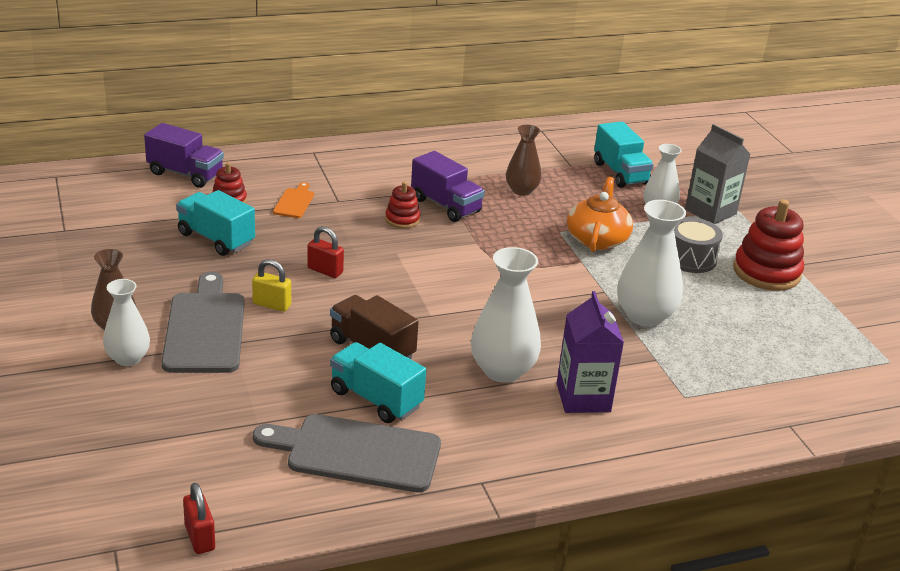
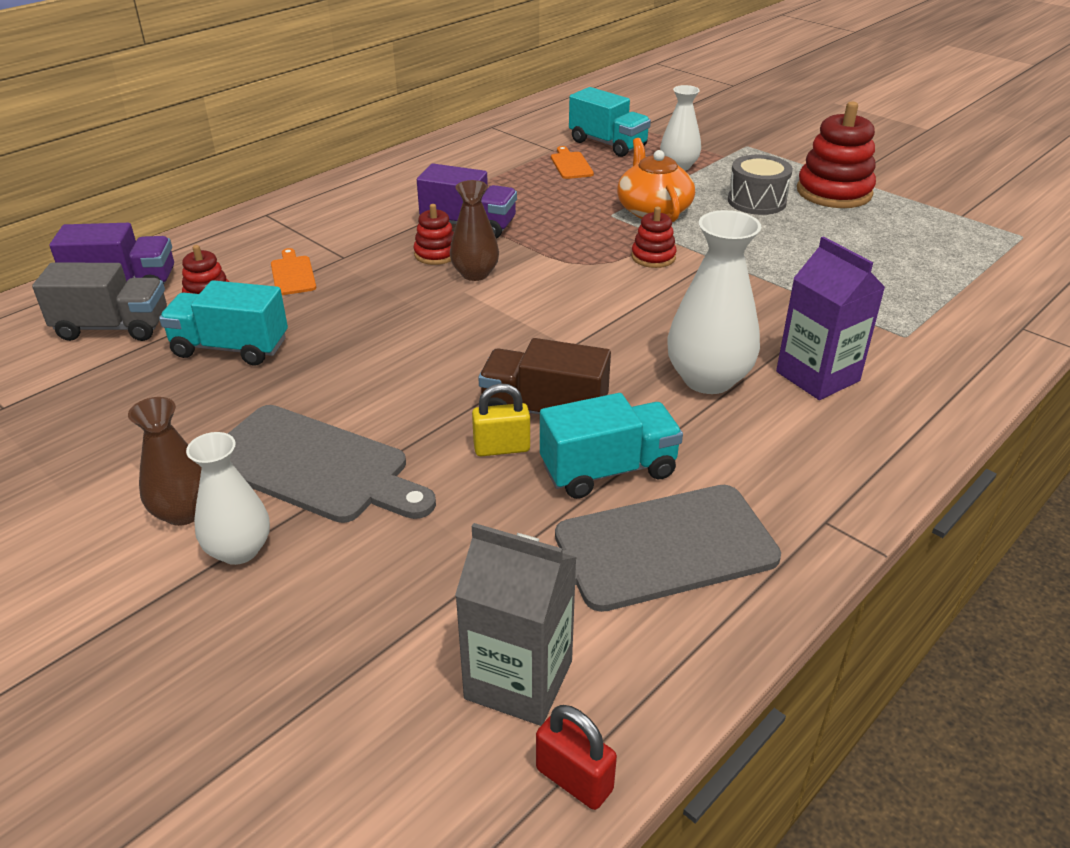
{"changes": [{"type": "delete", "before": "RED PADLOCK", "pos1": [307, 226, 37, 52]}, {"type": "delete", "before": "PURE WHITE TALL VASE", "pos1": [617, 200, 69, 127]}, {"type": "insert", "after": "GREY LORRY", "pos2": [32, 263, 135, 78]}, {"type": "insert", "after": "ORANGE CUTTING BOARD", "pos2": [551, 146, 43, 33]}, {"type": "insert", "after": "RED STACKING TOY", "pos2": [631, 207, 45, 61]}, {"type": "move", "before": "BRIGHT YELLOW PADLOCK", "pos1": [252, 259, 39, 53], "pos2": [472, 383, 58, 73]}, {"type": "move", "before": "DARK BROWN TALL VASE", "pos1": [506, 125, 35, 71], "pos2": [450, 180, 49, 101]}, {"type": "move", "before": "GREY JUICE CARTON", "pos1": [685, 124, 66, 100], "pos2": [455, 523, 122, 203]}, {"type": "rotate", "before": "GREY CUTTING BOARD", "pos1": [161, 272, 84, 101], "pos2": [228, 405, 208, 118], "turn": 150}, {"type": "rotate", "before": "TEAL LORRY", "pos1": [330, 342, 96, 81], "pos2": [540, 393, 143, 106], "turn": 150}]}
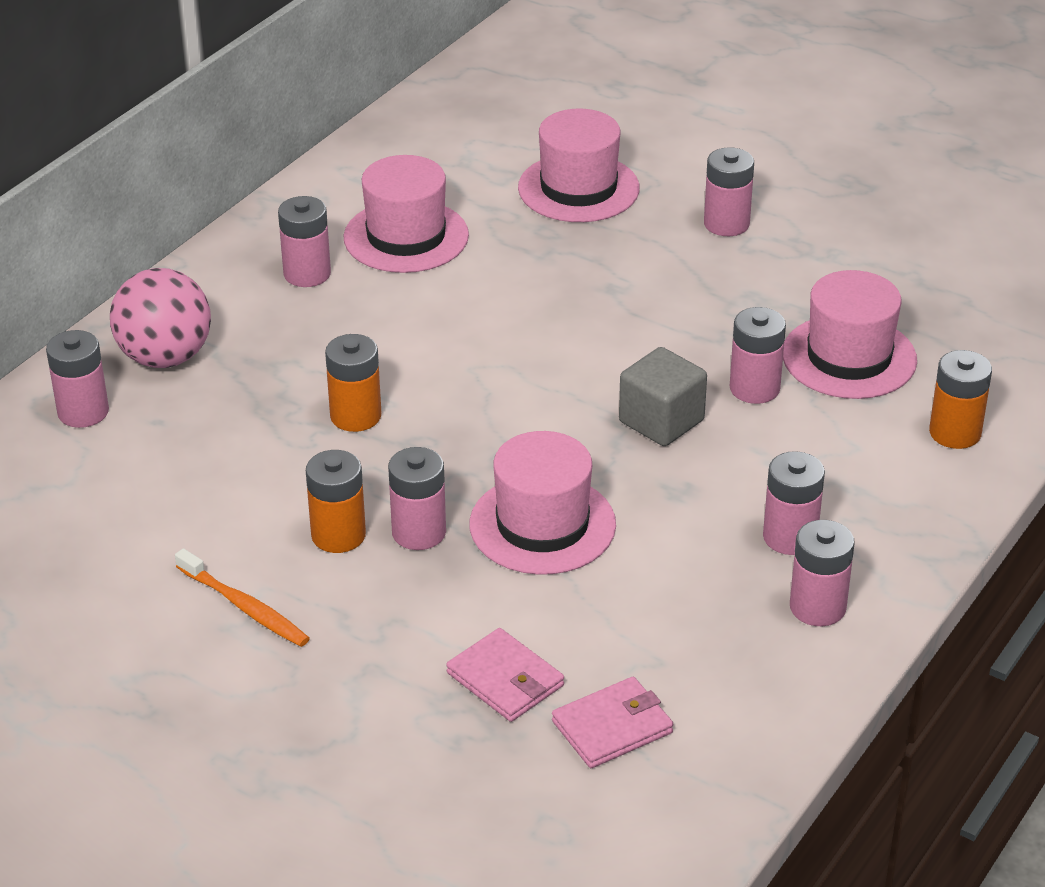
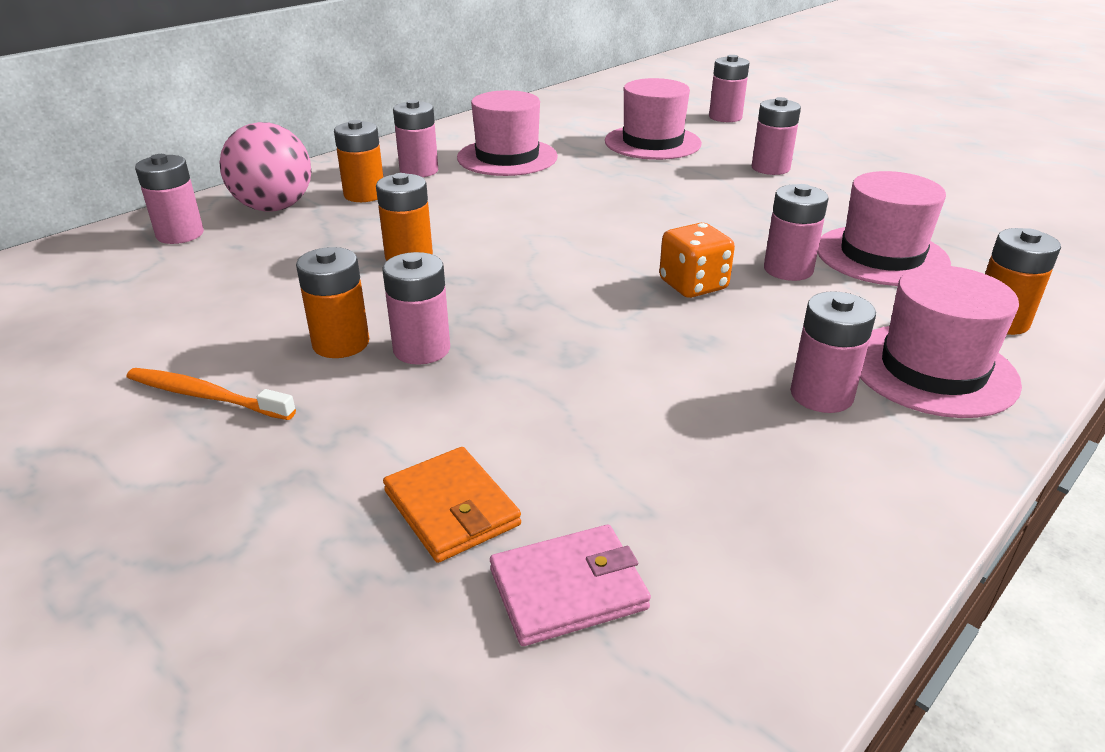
{"changes": [{"type": "insert", "after": "ORANGE BATTERY", "pos2": [334, 120, 49, 82]}, {"type": "move", "before": "ROSE-PINK TALL HAT", "pos1": [470, 431, 146, 144], "pos2": [860, 265, 162, 153]}, {"type": "move", "before": "ROSE-PINK BATTERY", "pos1": [790, 520, 65, 106], "pos2": [709, 55, 40, 67]}, {"type": "replace", "before": "GREY SOLID CUBE", "after": "ORANGE DIE", "pos1": [619, 347, 88, 99], "pos2": [659, 223, 76, 75]}, {"type": "recolor", "before": "ROSE-PINK CARD WALLET", "after": "ORANGE CARD WALLET", "pos1": [446, 628, 118, 94], "pos2": [383, 447, 138, 116]}, {"type": "rotate", "before": "ORANGE DENTAL BRUSH", "pos1": [175, 548, 135, 99], "pos2": [127, 368, 169, 52], "turn": 150}]}
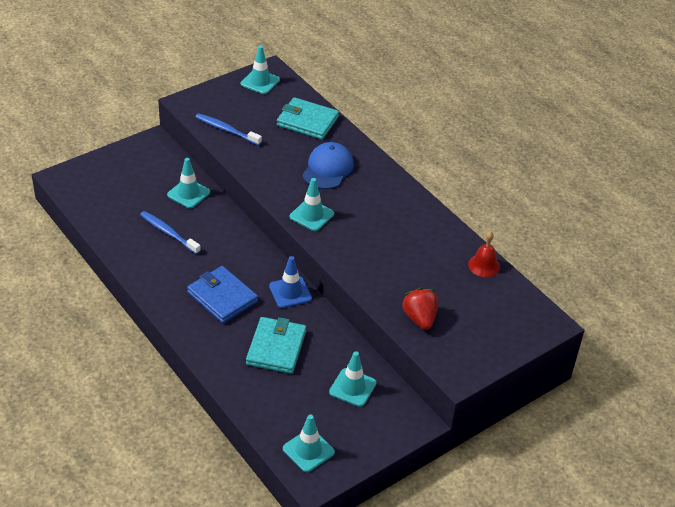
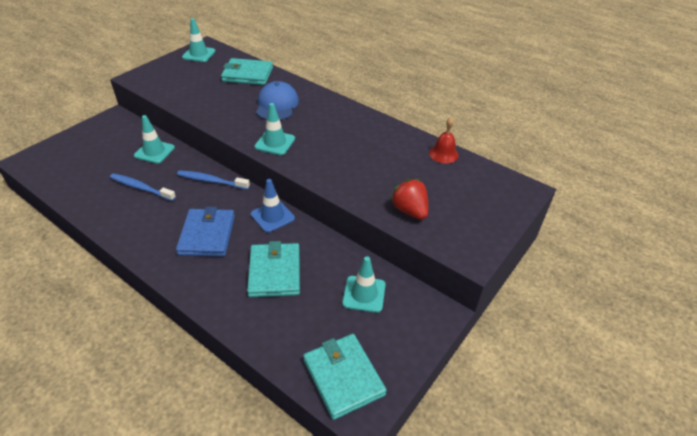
{"changes": [{"type": "move", "before": "BLUE DENTAL BRUSH", "pos1": [195, 113, 67, 32], "pos2": [177, 170, 73, 20]}, {"type": "replace", "before": "TEAL ROAD CONE", "after": "TEAL CARD WALLET", "pos1": [283, 414, 52, 58], "pos2": [303, 334, 84, 86]}, {"type": "rotate", "before": "BLUE CARD WALLET", "pos1": [187, 266, 71, 57], "pos2": [176, 207, 59, 50], "turn": 60}]}
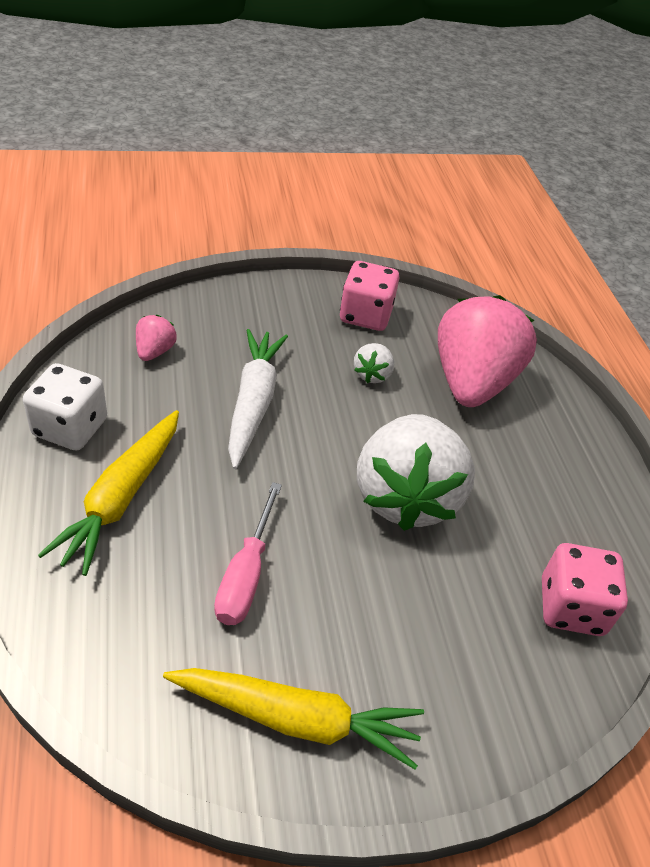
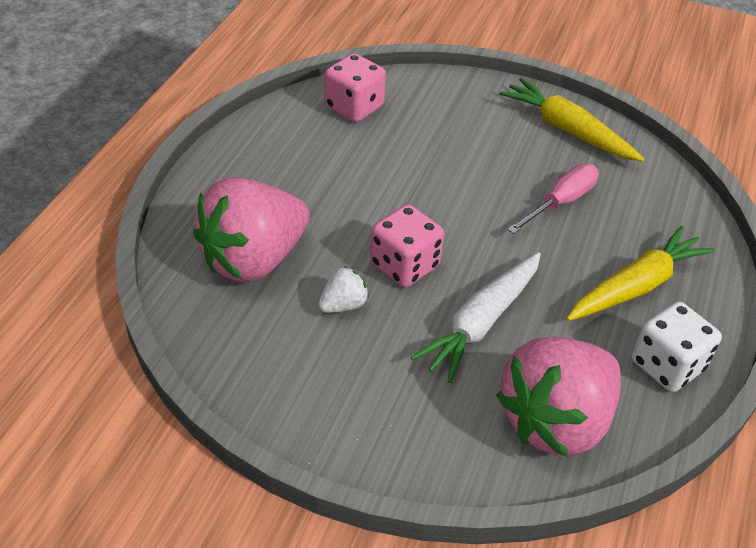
{"changes": [{"type": "delete", "before": "PURE WHITE STRAWBERRY", "pos1": [357, 414, 118, 117]}, {"type": "move", "before": "ROSE-PINK DIE", "pos1": [340, 261, 60, 70], "pos2": [370, 204, 74, 83]}, {"type": "resize", "before": "ROSE-PINK STRAWBERRY", "pos1": [136, 315, 41, 46], "pos2": [496, 337, 125, 120], "scale": 2.38}]}
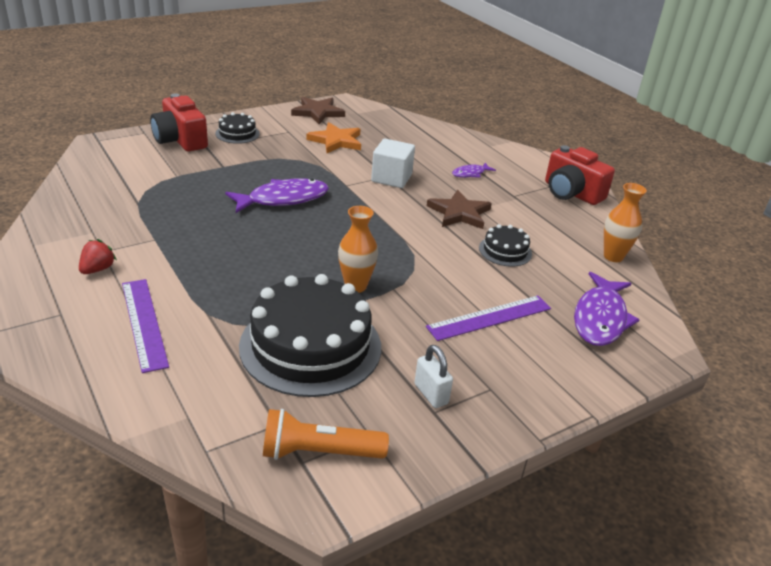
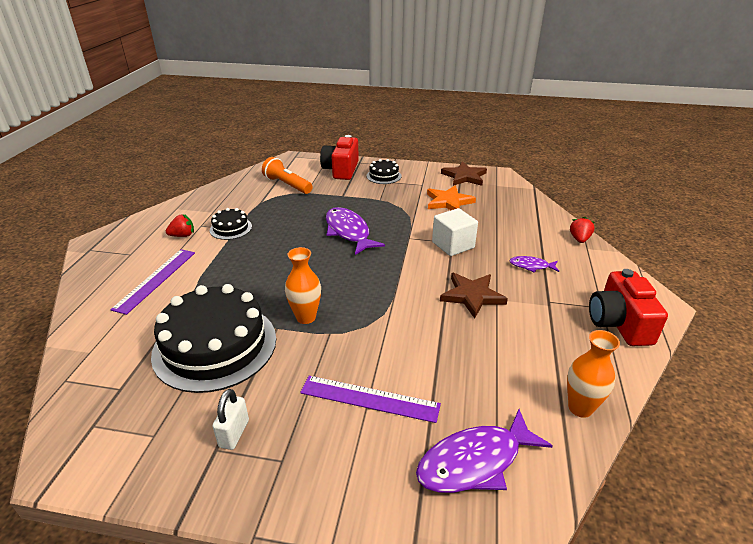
{"changes": [{"type": "insert", "after": "RED STRAWBERRY", "pos2": [570, 217, 24, 26]}, {"type": "move", "before": "ORANGE TORCH", "pos1": [263, 409, 126, 51], "pos2": [262, 157, 51, 37]}, {"type": "move", "before": "BLACK CAKE", "pos1": [479, 224, 53, 43], "pos2": [210, 208, 42, 32]}, {"type": "rotate", "before": "PURPLE FISH FIGURE", "pos1": [225, 178, 104, 35], "pos2": [326, 207, 59, 48], "turn": -135}]}
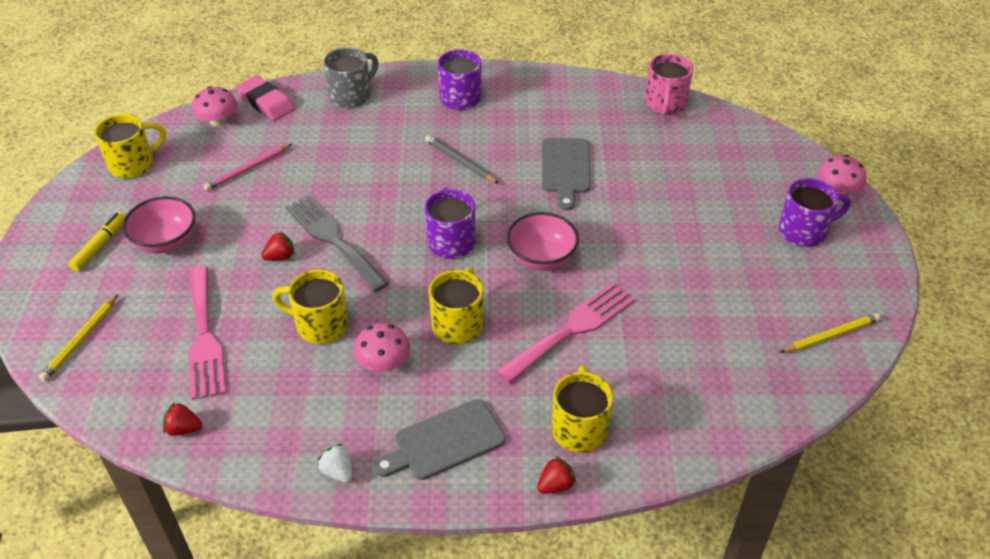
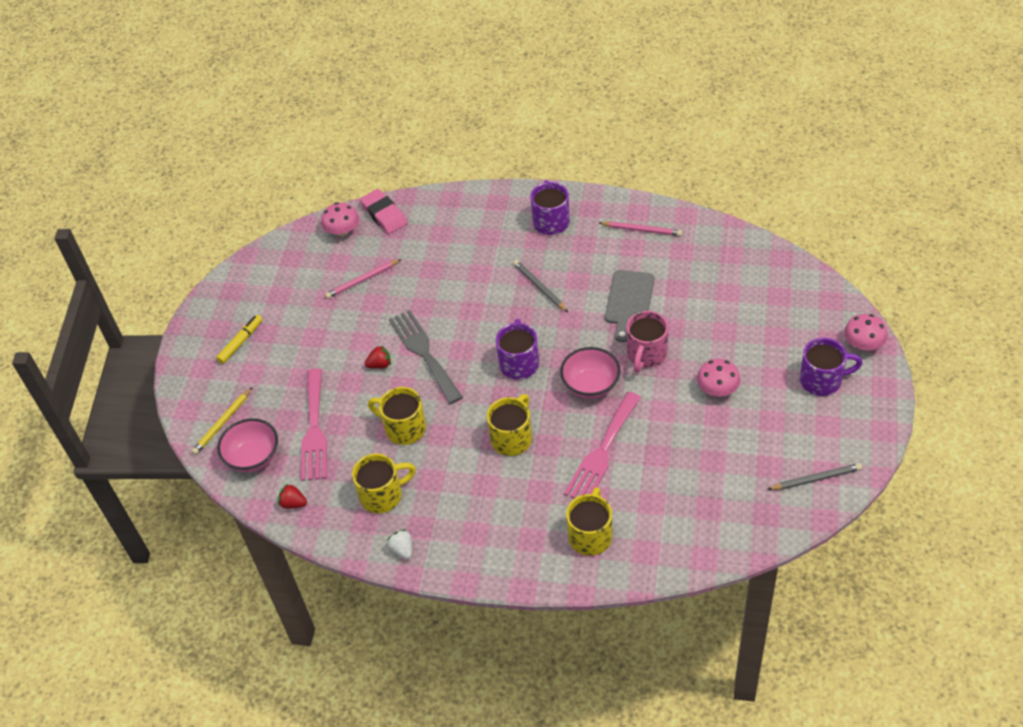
{"changes": [{"type": "delete", "before": "GREY MUG", "pos1": [323, 48, 56, 60]}, {"type": "delete", "before": "GREY CUTTING BOARD", "pos1": [373, 399, 132, 81]}, {"type": "delete", "before": "RED STRAWBERRY", "pos1": [537, 456, 39, 38]}, {"type": "insert", "after": "ROSE-PINK WOODEN PENCIL", "pos2": [599, 221, 83, 15]}, {"type": "move", "before": "BRIGHT YELLOW MUG", "pos1": [94, 114, 72, 65], "pos2": [352, 453, 64, 60]}, {"type": "move", "before": "ROSE-PINK DEEP DISH", "pos1": [122, 196, 74, 57], "pos2": [217, 418, 61, 54]}, {"type": "move", "before": "ROSE-PINK MUSHROOM", "pos1": [354, 323, 56, 49], "pos2": [697, 359, 43, 37]}, {"type": "move", "before": "ROSE-PINK MUG", "pos1": [645, 54, 48, 62], "pos2": [626, 311, 42, 61]}, {"type": "recolor", "before": "BRIGHT YELLOW WOODEN PENCIL", "after": "GREY WOODEN PENCIL", "pos1": [780, 313, 101, 40], "pos2": [767, 463, 95, 27]}, {"type": "rotate", "before": "ROSE-PINK FORK", "pos1": [496, 282, 139, 102], "pos2": [564, 392, 77, 106], "turn": 150}]}
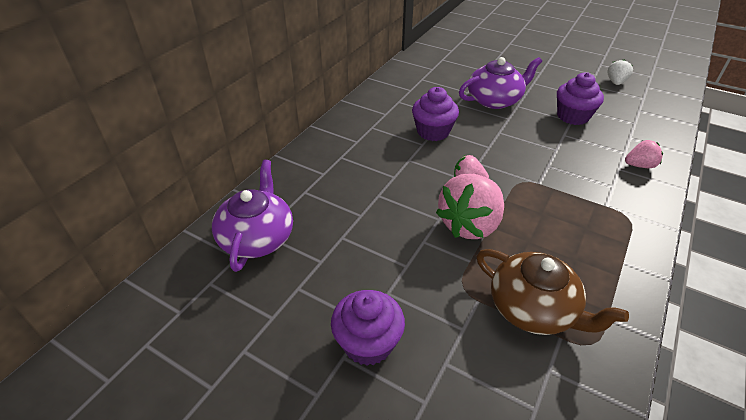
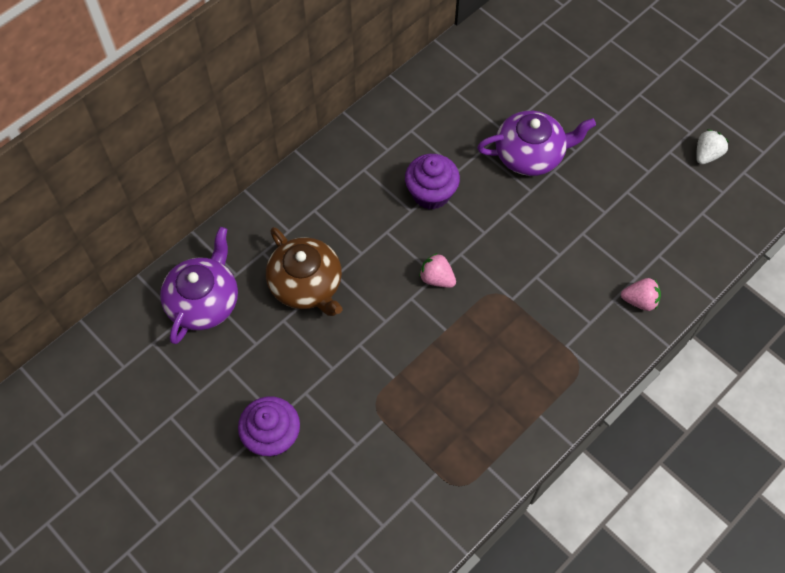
{"changes": [{"type": "delete", "before": "ROSE-PINK STRAWBERRY", "pos1": [436, 174, 68, 65]}, {"type": "delete", "before": "PURPLE FAIRY CAKE", "pos1": [557, 72, 47, 53]}, {"type": "move", "before": "DARK BROWN CHINA TEAPOT", "pos1": [476, 249, 153, 86], "pos2": [266, 227, 76, 89]}]}
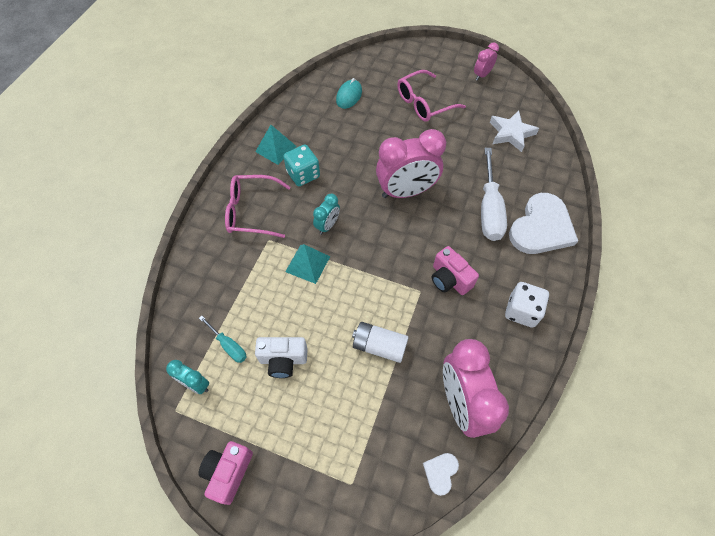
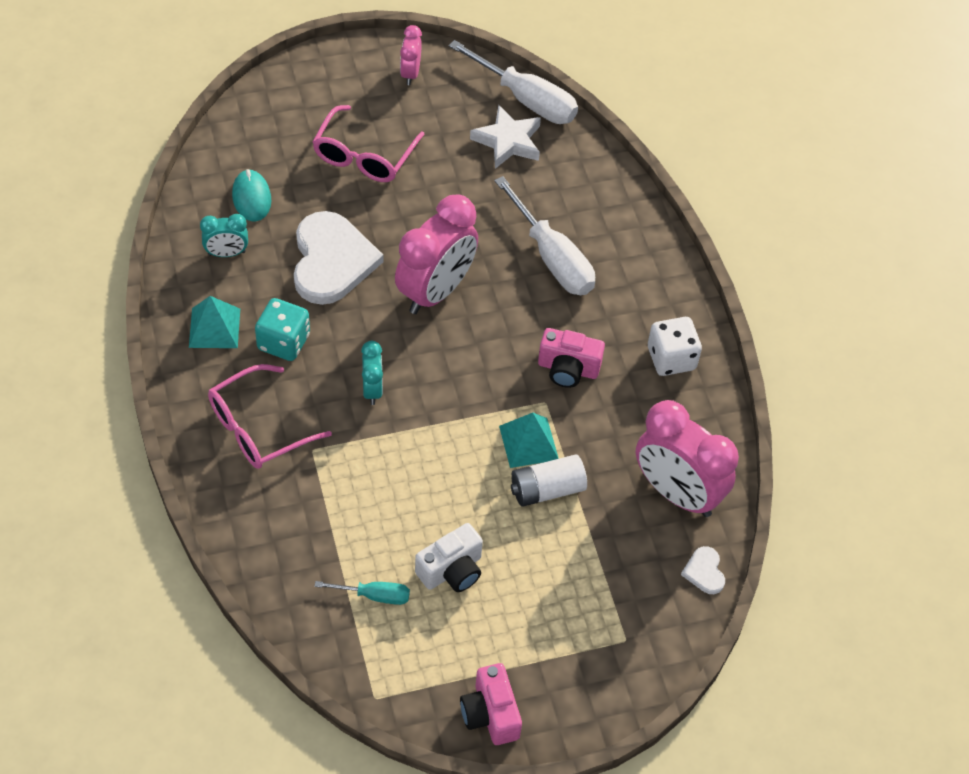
{"changes": [{"type": "insert", "after": "PURE WHITE SCREWDRIVER", "pos2": [449, 40, 129, 84]}, {"type": "move", "before": "TEAL ALARM CLOCK", "pos1": [166, 360, 43, 34], "pos2": [200, 214, 48, 43]}, {"type": "move", "before": "TEAL SOLID PYRAMID", "pos1": [285, 244, 45, 40], "pos2": [499, 413, 60, 55]}, {"type": "move", "before": "PURE WHITE LOVE HEART", "pos1": [509, 193, 69, 61], "pos2": [294, 211, 90, 94]}]}
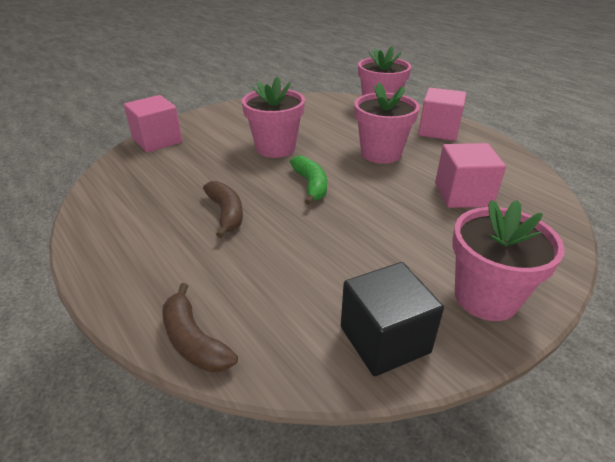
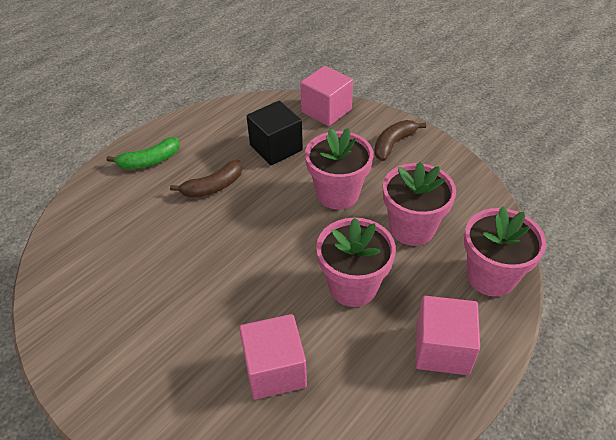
{"changes": [{"type": "move", "before": "DARK BROWN BANANA FRUIT", "pos1": [162, 283, 76, 89], "pos2": [374, 120, 52, 41]}, {"type": "move", "before": "EMERALD BANANA FRUIT", "pos1": [290, 156, 37, 49], "pos2": [106, 137, 73, 33]}, {"type": "move", "before": "BLACK SOLID CUBE", "pos1": [341, 262, 103, 114], "pos2": [247, 101, 56, 64]}, {"type": "move", "before": "ROSE-PINK PLANT POT", "pos1": [452, 200, 113, 121], "pos2": [383, 162, 73, 84]}]}
